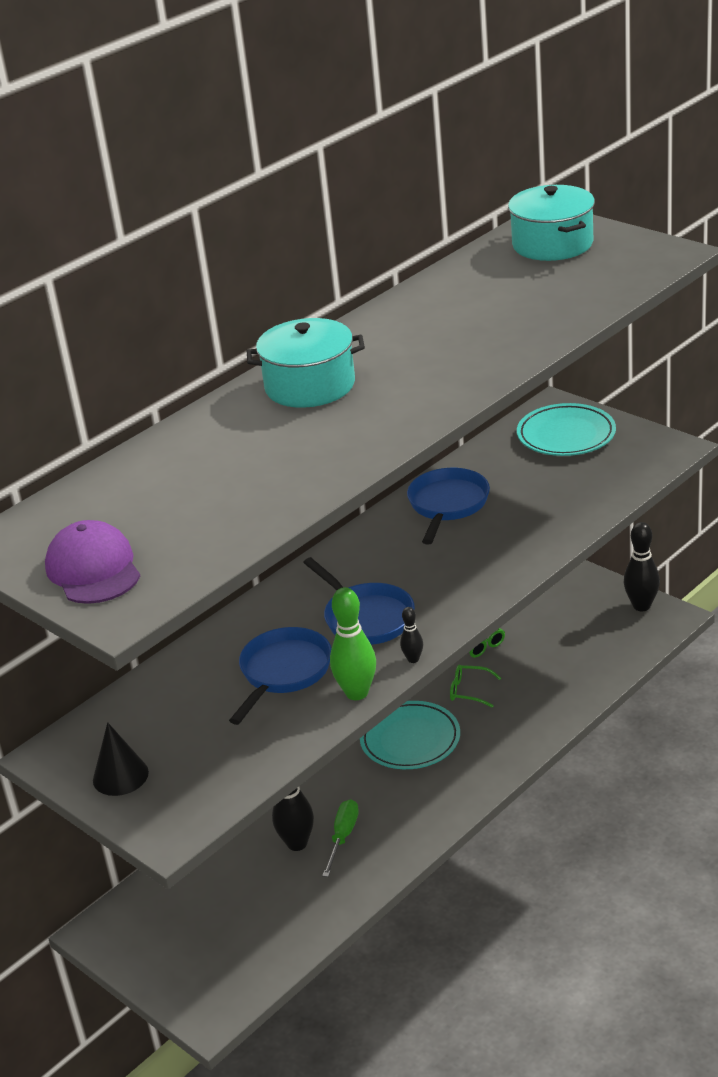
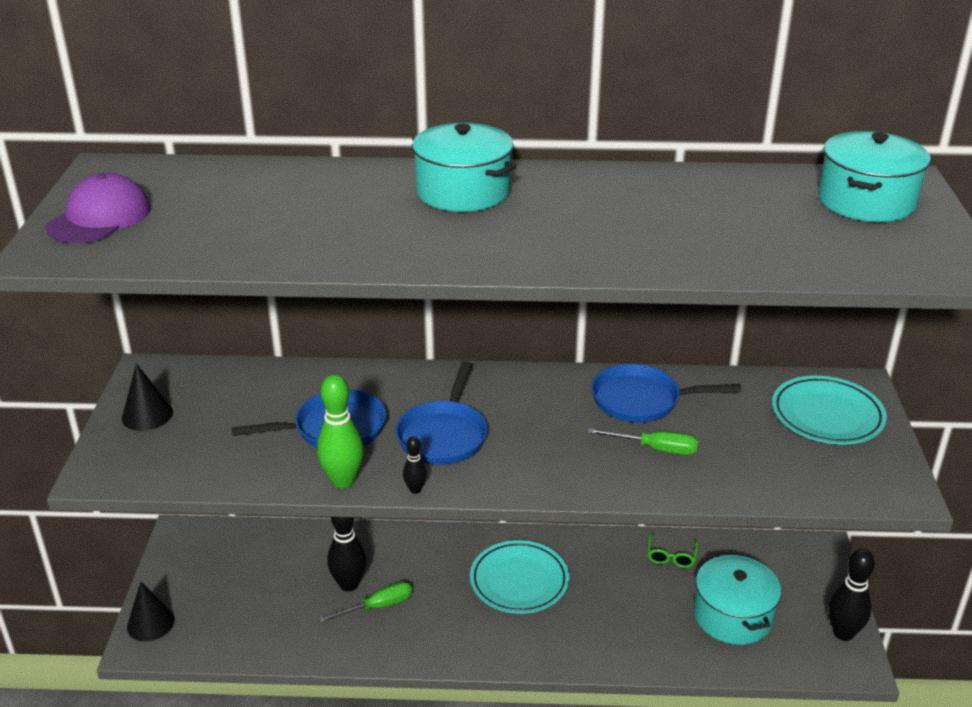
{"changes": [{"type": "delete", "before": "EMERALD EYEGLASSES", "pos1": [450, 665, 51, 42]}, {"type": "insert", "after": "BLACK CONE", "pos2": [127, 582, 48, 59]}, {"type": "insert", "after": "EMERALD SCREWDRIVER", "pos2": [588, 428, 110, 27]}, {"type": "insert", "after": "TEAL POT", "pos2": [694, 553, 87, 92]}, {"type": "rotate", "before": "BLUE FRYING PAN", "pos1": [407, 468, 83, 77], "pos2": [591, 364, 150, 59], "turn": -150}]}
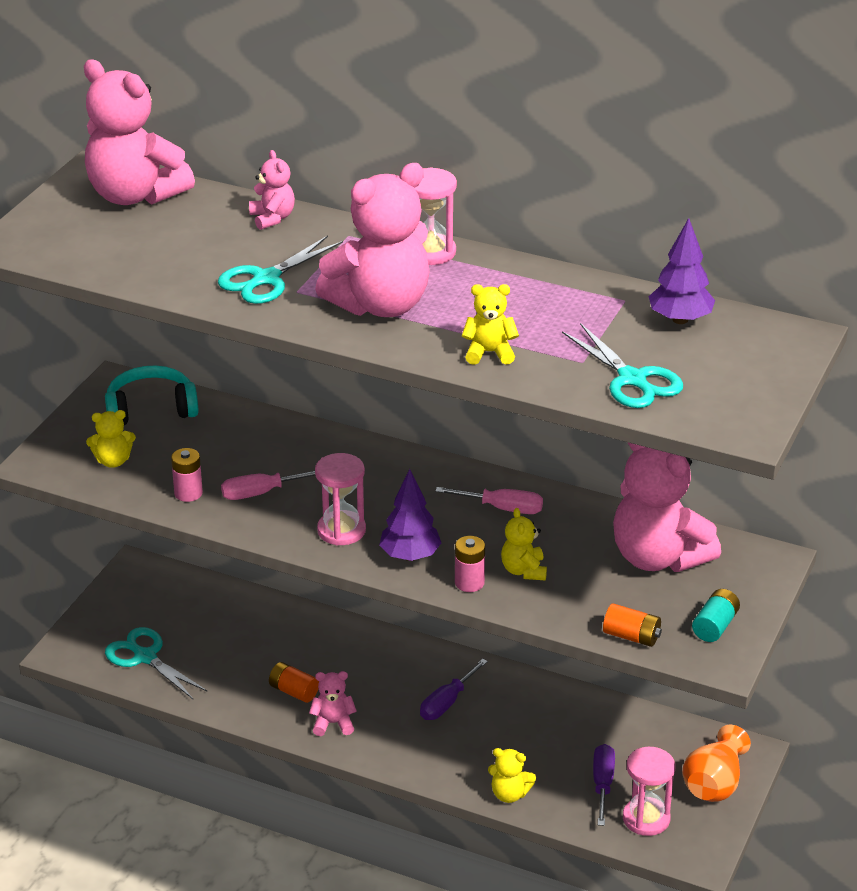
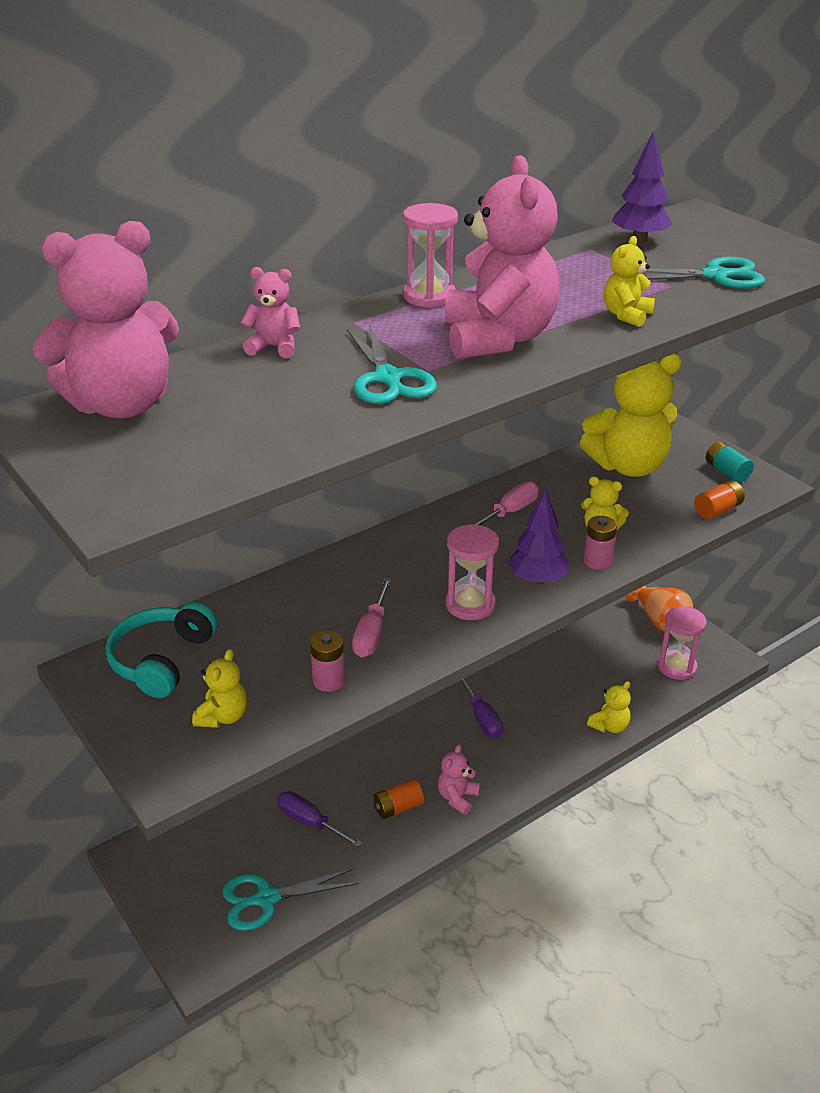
{"changes": [{"type": "move", "before": "PURPLE SCREWDRIVER", "pos1": [593, 744, 22, 82], "pos2": [277, 791, 85, 56]}, {"type": "recolor", "before": "ROSE-PINK STUFFED BEAR", "after": "BRIGHT YELLOW STUFFED BEAR", "pos1": [613, 443, 108, 129], "pos2": [580, 354, 102, 123]}]}
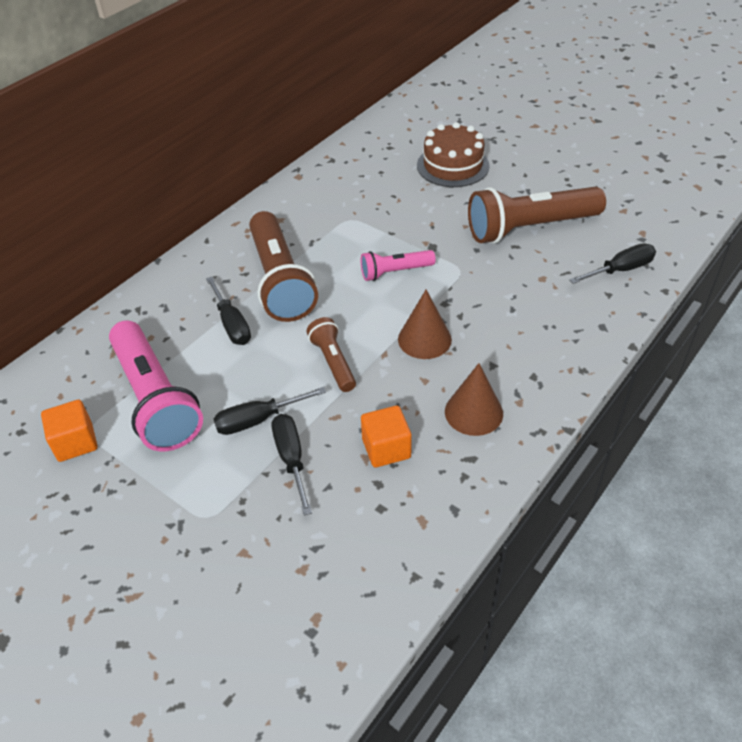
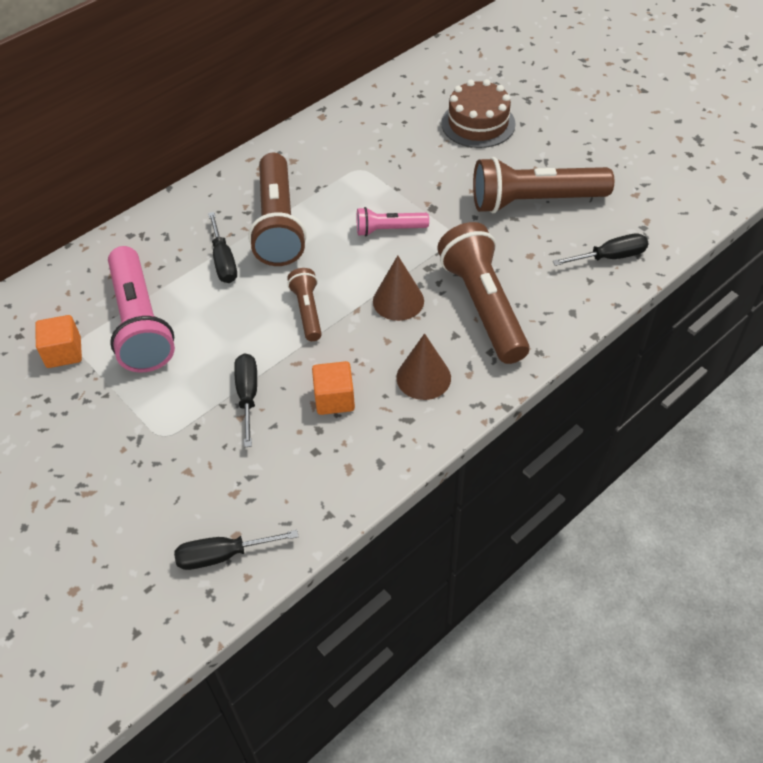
{"changes": [{"type": "insert", "after": "DARK BROWN TORCH", "pos2": [437, 222, 93, 142]}, {"type": "move", "before": "BLACK SCREWDRIVER", "pos1": [214, 387, 112, 48], "pos2": [174, 530, 125, 40]}]}
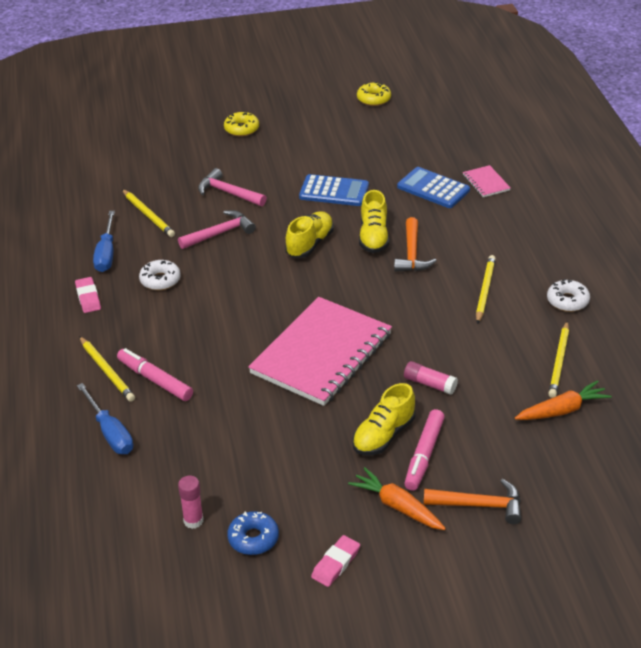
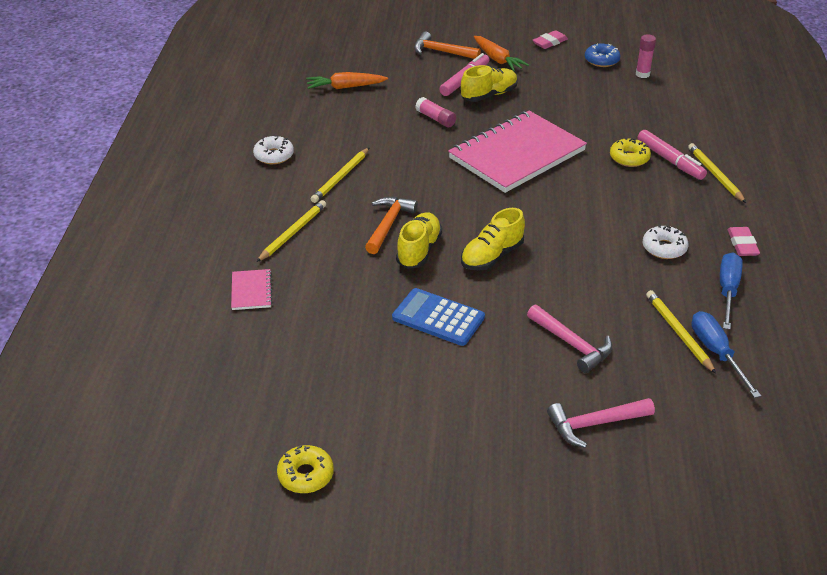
{"changes": [{"type": "delete", "before": "BLUE ADDING MACHINE", "pos1": [397, 167, 73, 41]}, {"type": "move", "before": "BLUE SCREWDRIVER", "pos1": [77, 383, 56, 71], "pos2": [692, 311, 69, 87]}, {"type": "move", "before": "ROSE-PINK CLAW HAMMER", "pos1": [178, 210, 78, 39], "pos2": [547, 398, 108, 50]}, {"type": "move", "before": "BRIGHT YELLOW DOUGHNUT", "pos1": [224, 112, 35, 24], "pos2": [610, 137, 41, 30]}, {"type": "move", "before": "BRIGHT YELLOW WOODEN PENCIL", "pos1": [548, 321, 21, 77], "pos2": [257, 200, 69, 62]}]}
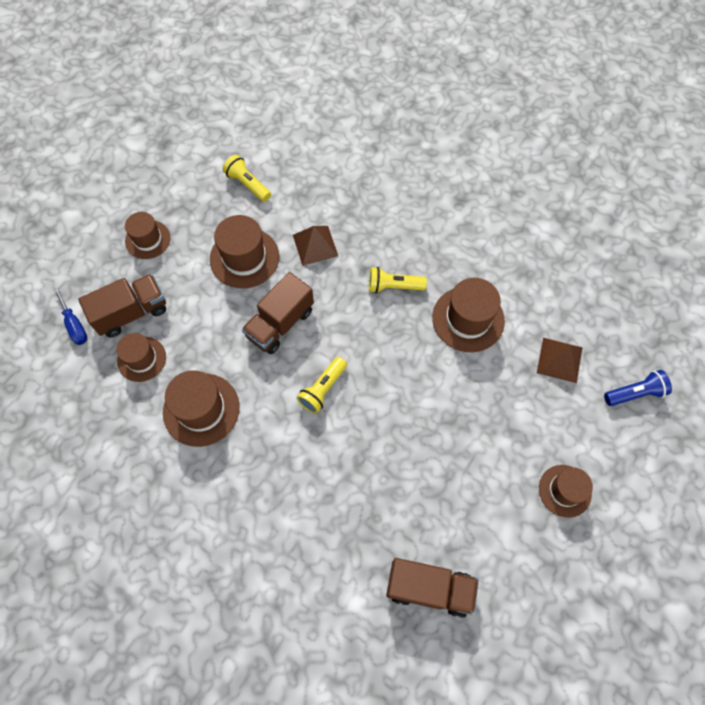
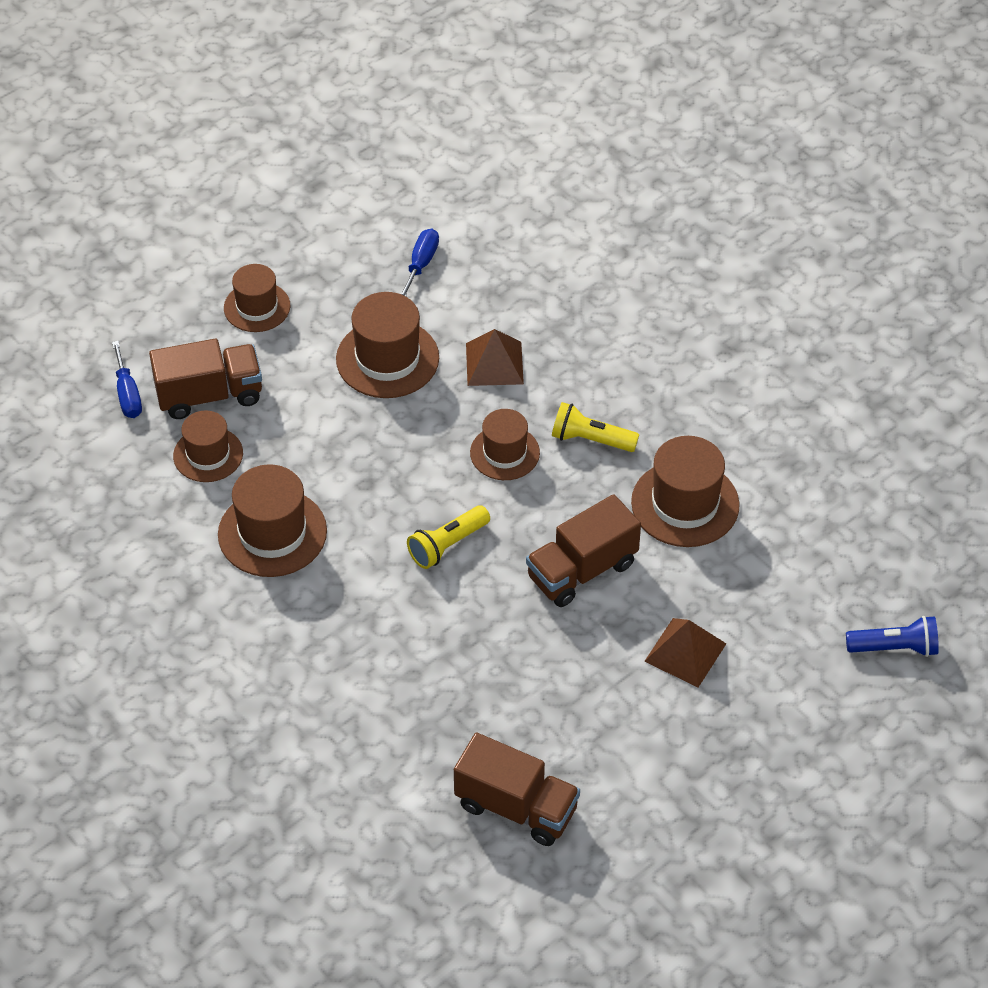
{"changes": [{"type": "move", "before": "DARK BROWN LORRY", "pos1": [242, 272, 72, 82], "pos2": [526, 494, 115, 113]}, {"type": "move", "before": "DARK BROWN SOLID PYRAMID", "pos1": [537, 338, 46, 45], "pos2": [644, 618, 82, 69]}, {"type": "move", "before": "DARK BROWN TALL HAT", "pos1": [539, 465, 54, 53], "pos2": [470, 409, 70, 71]}, {"type": "replace", "before": "BRIGHT YELLOW TORCH", "after": "BLUE SCREWDRIVER", "pos1": [223, 155, 48, 47], "pos2": [400, 229, 39, 67]}]}
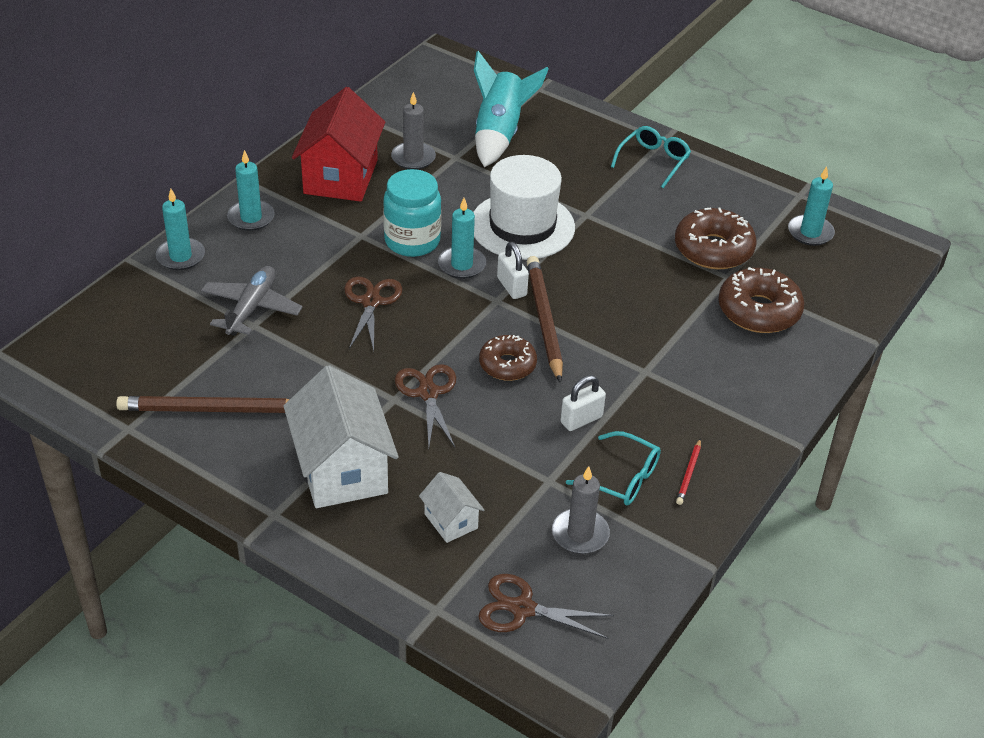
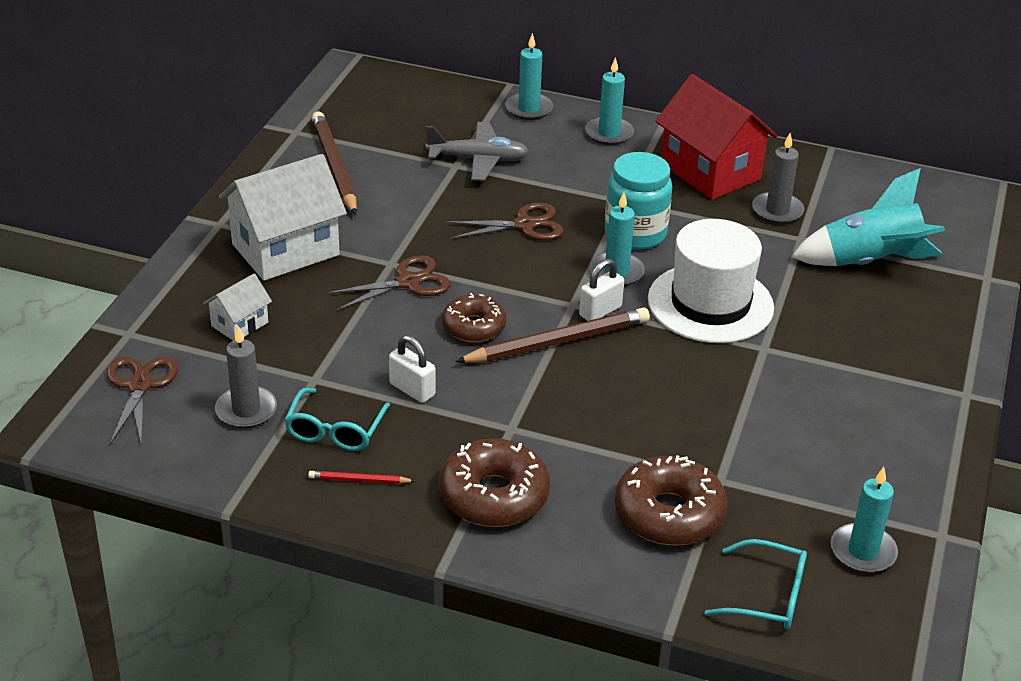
{"changes": [{"type": "move", "before": "TEAL EYEGLASSES", "pos1": [611, 126, 80, 62], "pos2": [704, 539, 103, 90]}, {"type": "move", "before": "DARK BROWN DOUGHNUT", "pos1": [675, 208, 82, 61], "pos2": [439, 438, 111, 89]}, {"type": "rotate", "before": "RED TOY HOUSE", "pos1": [292, 87, 93, 115], "pos2": [655, 74, 123, 126], "turn": 60}]}
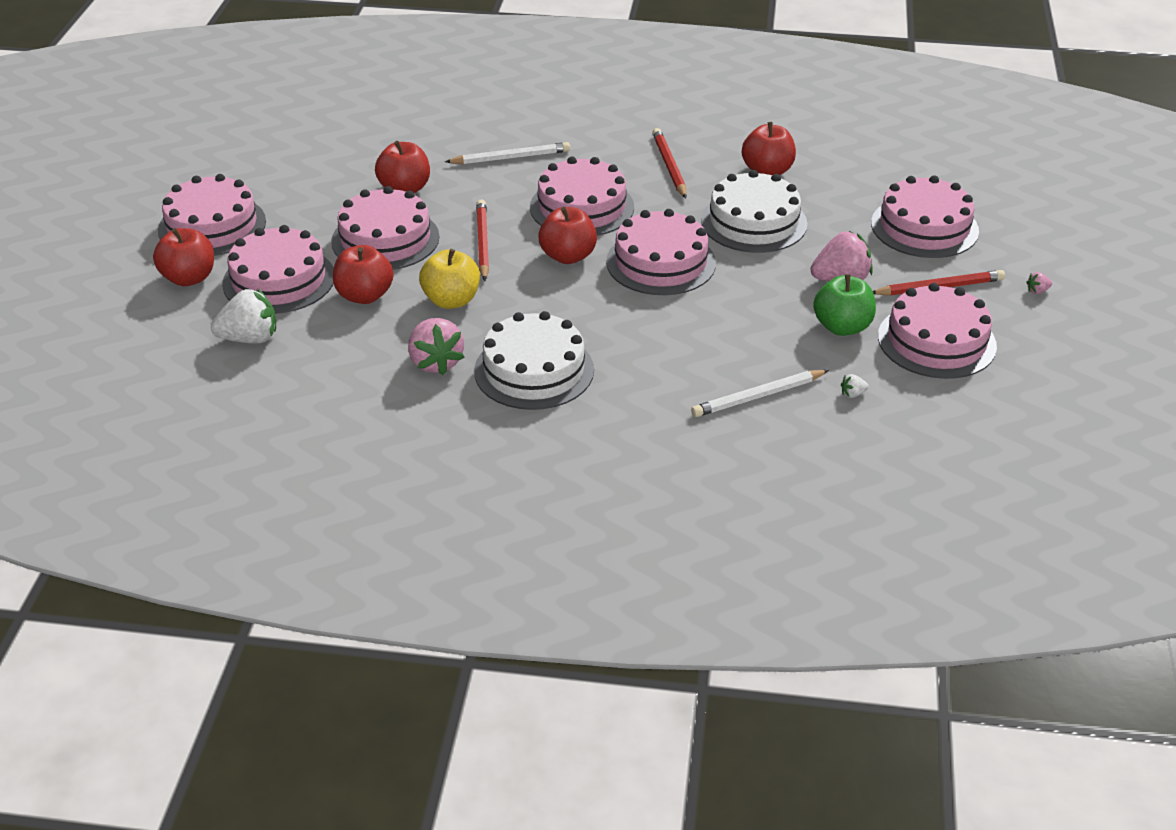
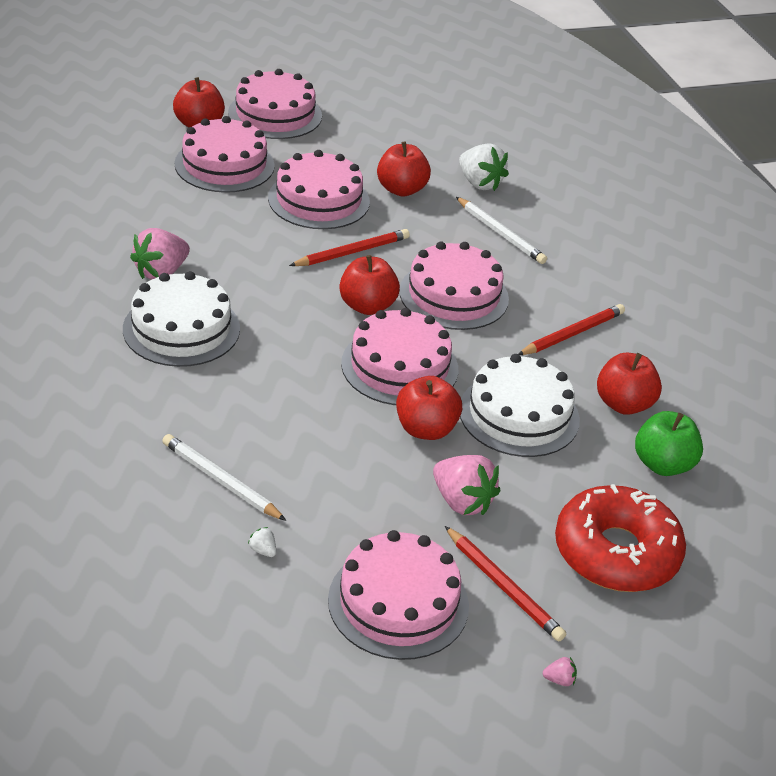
{"changes": [{"type": "delete", "before": "BRIGHT YELLOW APPLE", "pos1": [419, 249, 61, 60]}, {"type": "move", "before": "PURE WHITE STRAWBERRY", "pos1": [211, 288, 65, 55], "pos2": [459, 143, 50, 48]}, {"type": "move", "before": "RED APPLE", "pos1": [333, 245, 61, 59], "pos2": [396, 376, 66, 64]}, {"type": "move", "before": "EMERALD APPLE", "pos1": [813, 274, 63, 62], "pos2": [635, 411, 68, 65]}, {"type": "replace", "before": "ROSE-PINK CAKE", "after": "RED DOUGHNUT", "pos1": [871, 176, 108, 82], "pos2": [555, 484, 131, 108]}, {"type": "rotate", "before": "ROSE-PINK STRAWBERRY", "pos1": [1026, 272, 26, 22], "pos2": [543, 657, 34, 29], "turn": 135}]}
